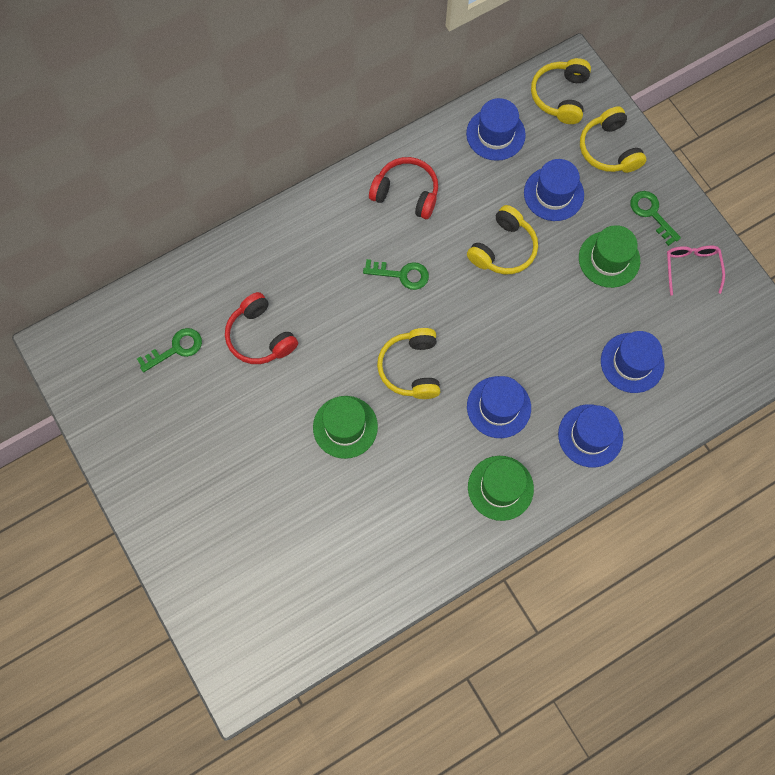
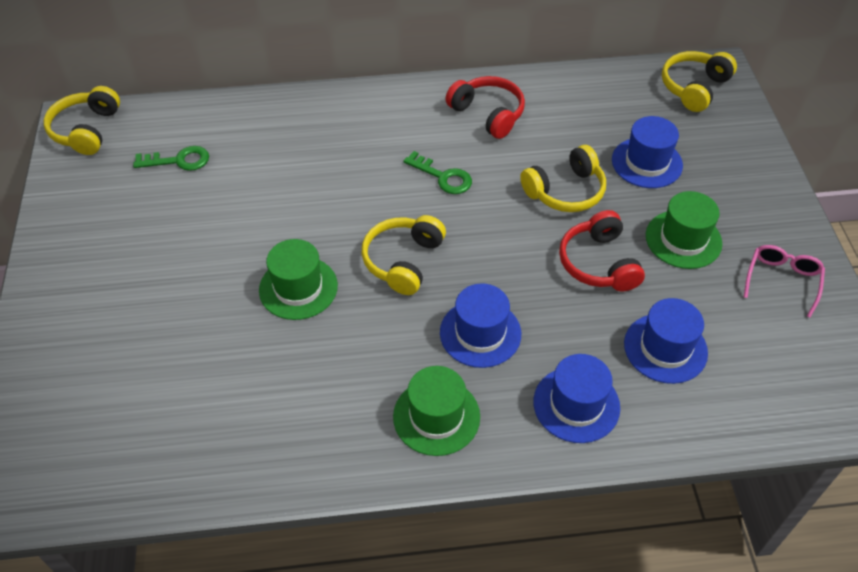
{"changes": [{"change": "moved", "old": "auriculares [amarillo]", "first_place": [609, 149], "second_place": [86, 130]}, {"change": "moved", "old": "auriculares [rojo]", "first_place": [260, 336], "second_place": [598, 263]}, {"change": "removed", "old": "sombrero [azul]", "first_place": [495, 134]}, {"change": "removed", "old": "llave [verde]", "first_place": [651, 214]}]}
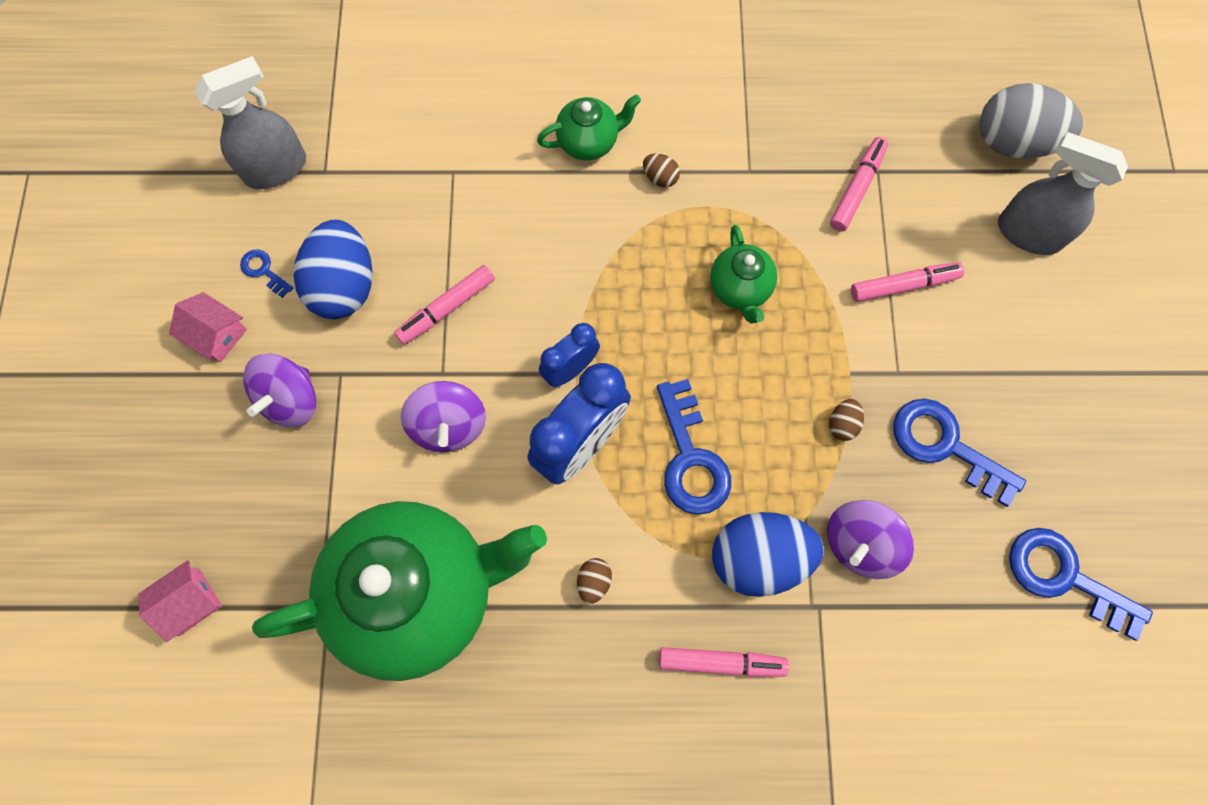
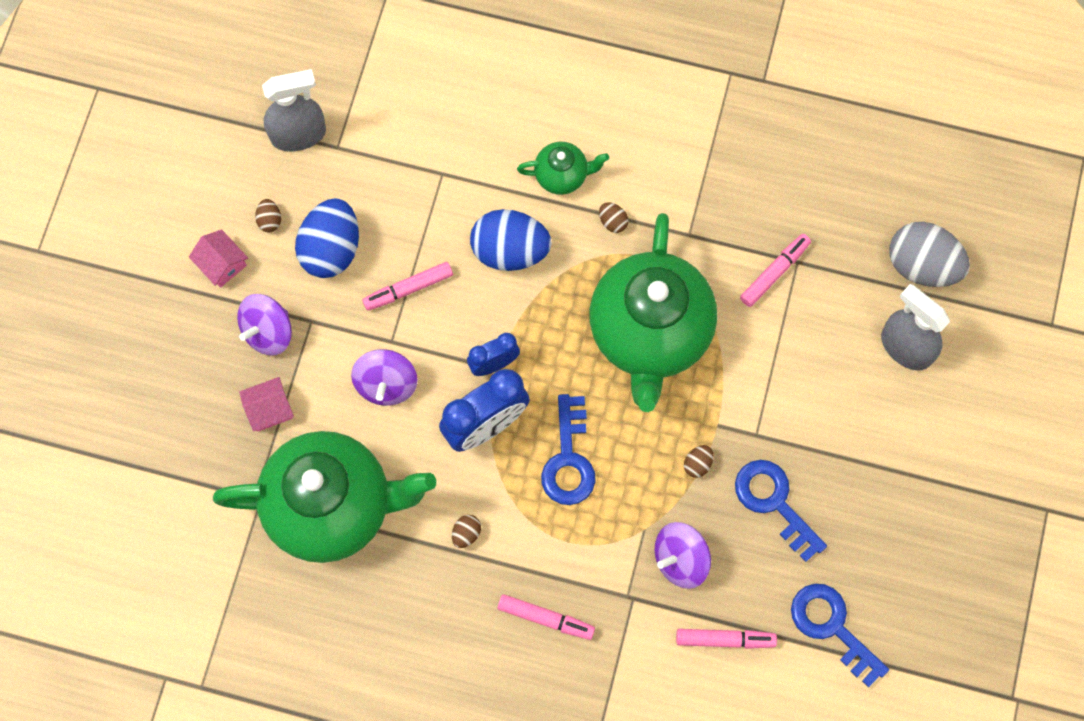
{"changes": [{"change": "moved", "old": "casa [rosa]", "first_place": [190, 602], "second_place": [269, 409]}, {"change": "replaced", "old": "llave [azul]", "new": "huevo [marrón]", "first_place": [263, 271], "second_place": [270, 220]}, {"change": "moved", "old": "huevo [azul]", "first_place": [758, 558], "second_place": [510, 251]}, {"change": "resized", "old": "tetera [verde]", "first_place": [740, 289], "second_place": [650, 333], "factor": 2.28}, {"change": "moved", "old": "rotulador [rosa]", "first_place": [903, 285], "second_place": [725, 639]}]}
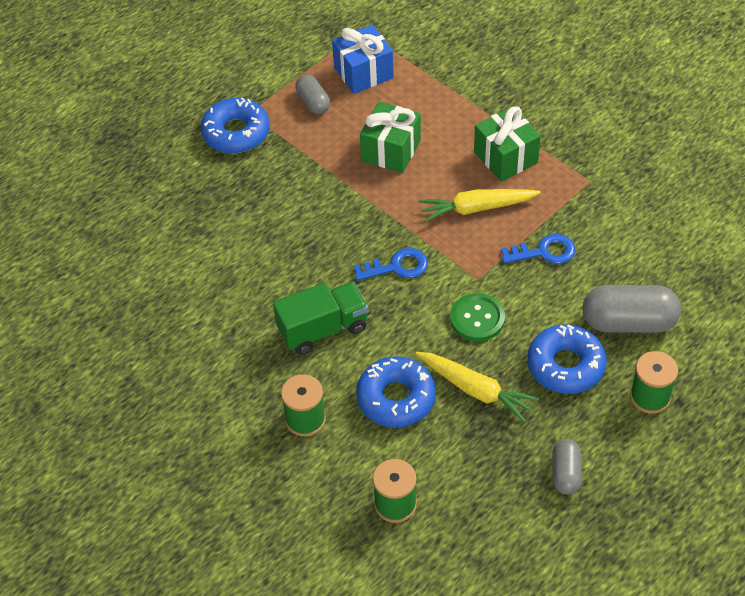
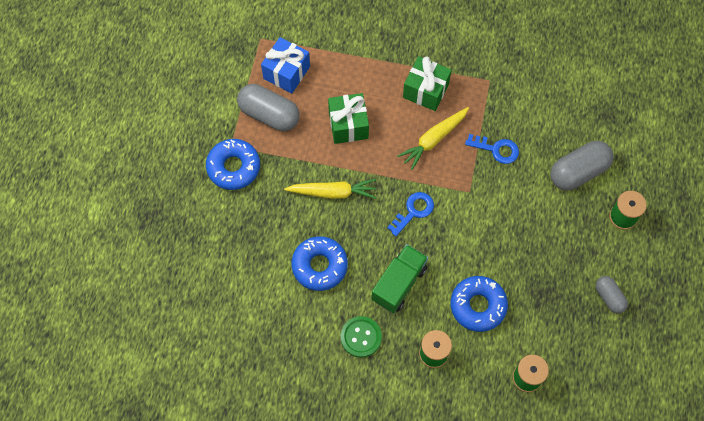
{"changes": [{"change": "resized", "old": "cápsula [gris]", "first_place": [313, 102], "second_place": [269, 114], "factor": 1.75}, {"change": "moved", "old": "zanahoria [amarillo]", "first_place": [476, 390], "second_place": [333, 192]}, {"change": "moved", "old": "rosquilla [azul]", "first_place": [565, 365], "second_place": [319, 266]}, {"change": "moved", "old": "botón [verde]", "first_place": [477, 318], "second_place": [361, 337]}, {"change": "turned", "old": "llave [azul]", "first_place": [544, 252], "second_place": [496, 149], "degrees": 60}]}
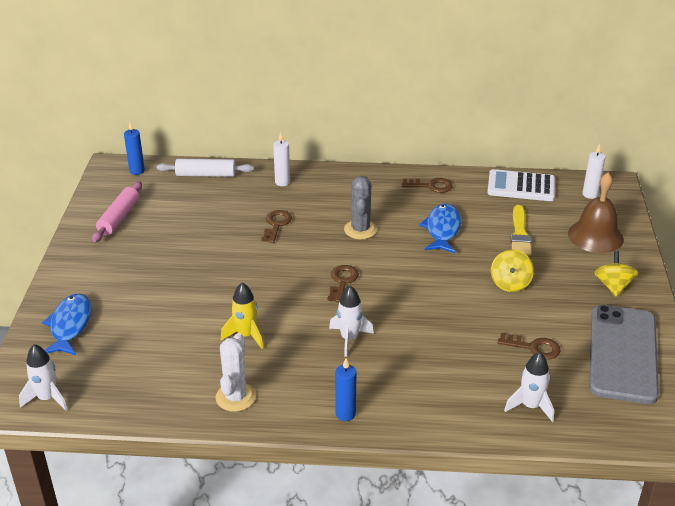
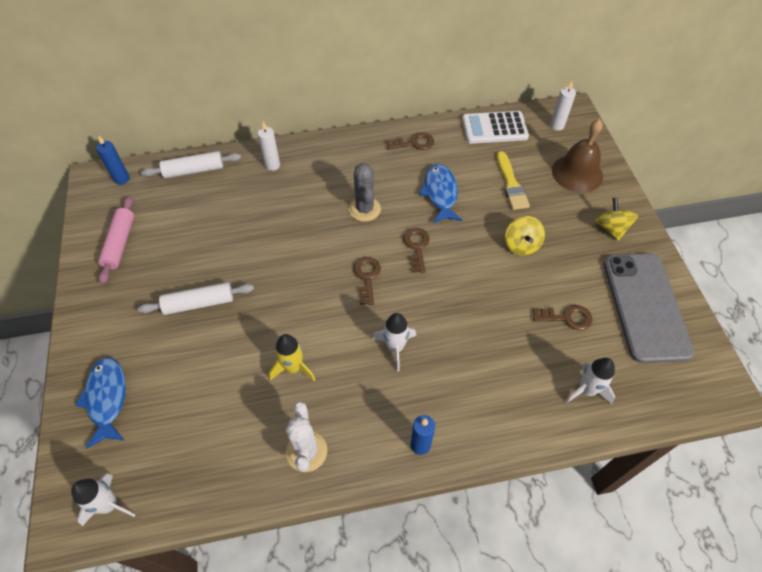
{"changes": [{"change": "added", "new": "rodillo [blanco]", "second_place": [199, 303]}, {"change": "moved", "old": "llave [marrón]", "first_place": [276, 224], "second_place": [416, 247]}]}
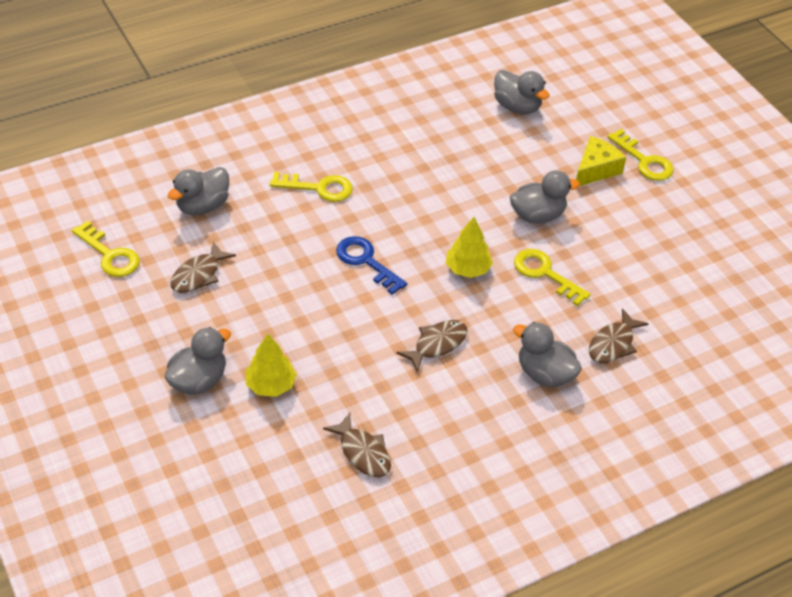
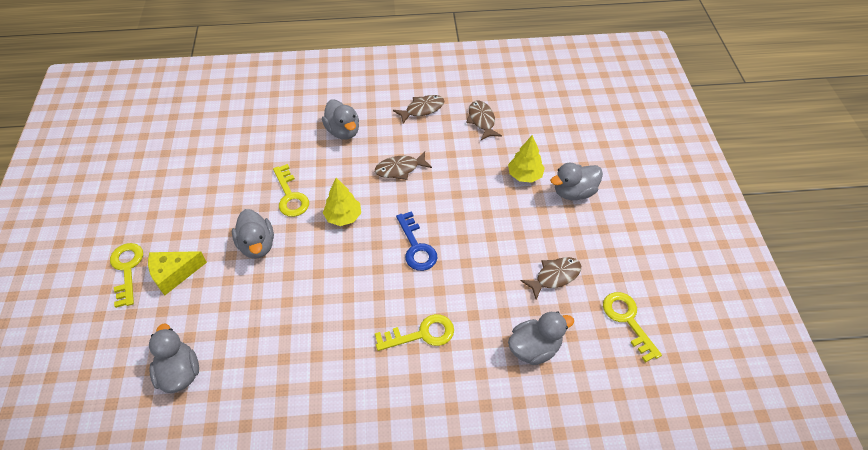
{"changes": [{"change": "turned", "old": "pato [gris]", "first_place": [537, 215], "second_place": [257, 245], "degrees": -120}, {"change": "turned", "old": "llave [amarillo]", "first_place": [319, 188], "second_place": [422, 334], "degrees": 135}, {"change": "moved", "old": "pez [marrón]", "first_place": [613, 344], "second_place": [422, 109]}]}
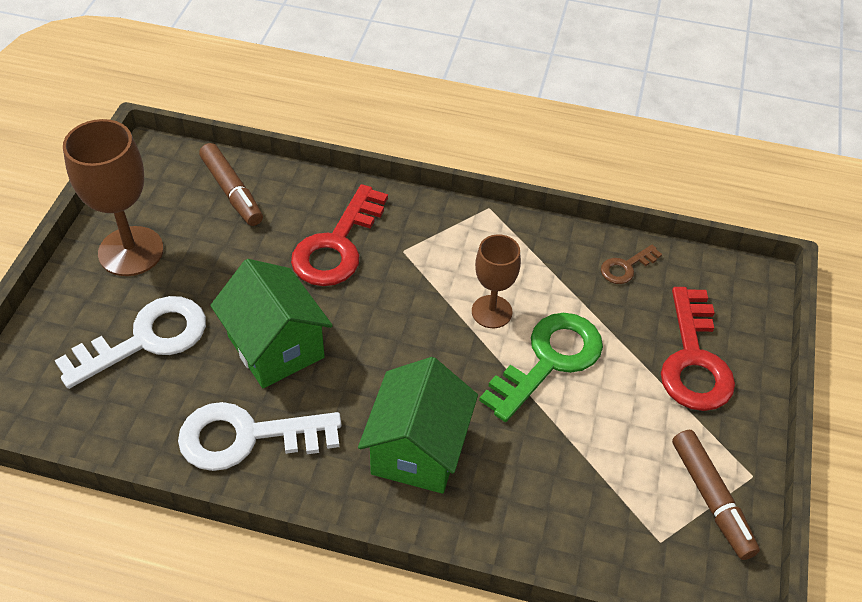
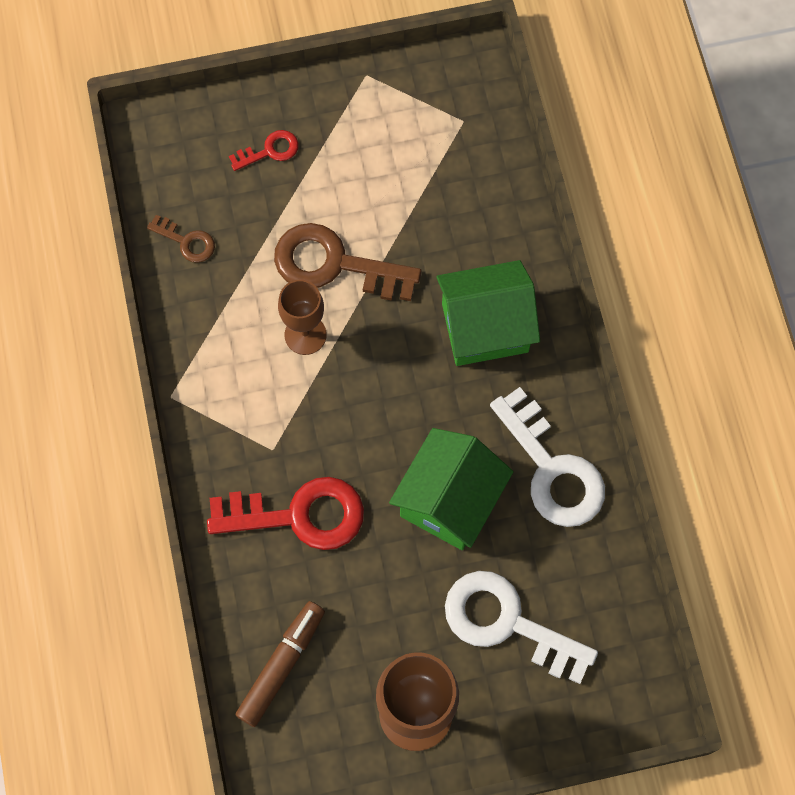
{"changes": [{"change": "resized", "old": "llave [rojo]", "first_place": [694, 360], "second_place": [270, 150], "factor": 0.49}, {"change": "recoloured", "old": "llave [verde]", "new": "llave [marrón]", "first_place": [549, 360], "second_place": [334, 264]}, {"change": "removed", "old": "rotulador [marrón]", "first_place": [711, 499]}]}
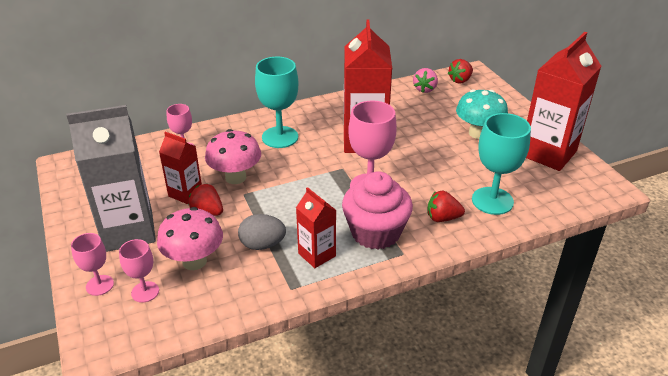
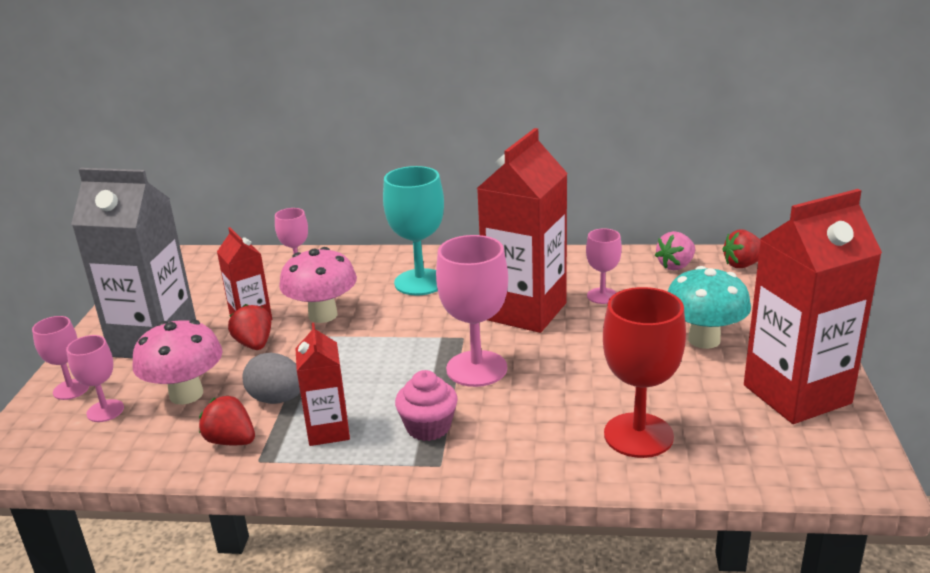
{"changes": [{"change": "moved", "old": "fresa [rojo]", "first_place": [442, 218], "second_place": [231, 441]}, {"change": "resized", "old": "magdalena [rosa]", "first_place": [375, 233], "second_place": [428, 427], "factor": 0.59}, {"change": "added", "new": "copa [rosa]", "second_place": [602, 296]}, {"change": "recoloured", "old": "copa [turquesa]", "new": "copa [rojo]", "first_place": [492, 201], "second_place": [638, 435]}]}
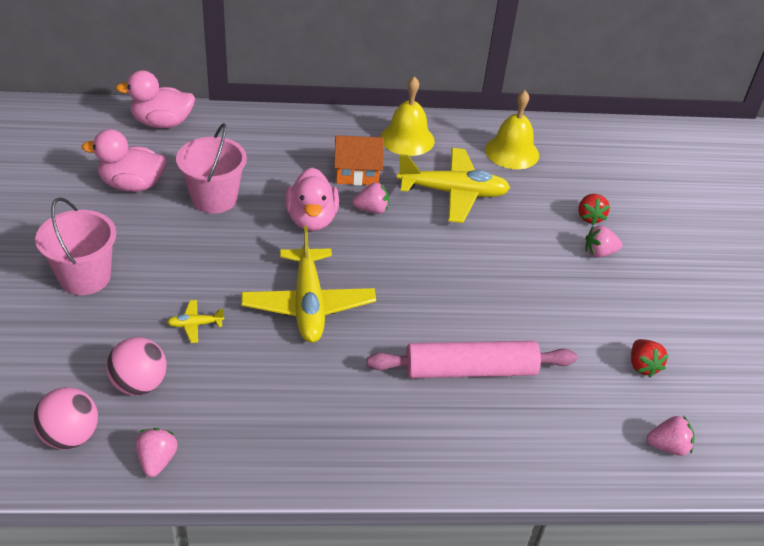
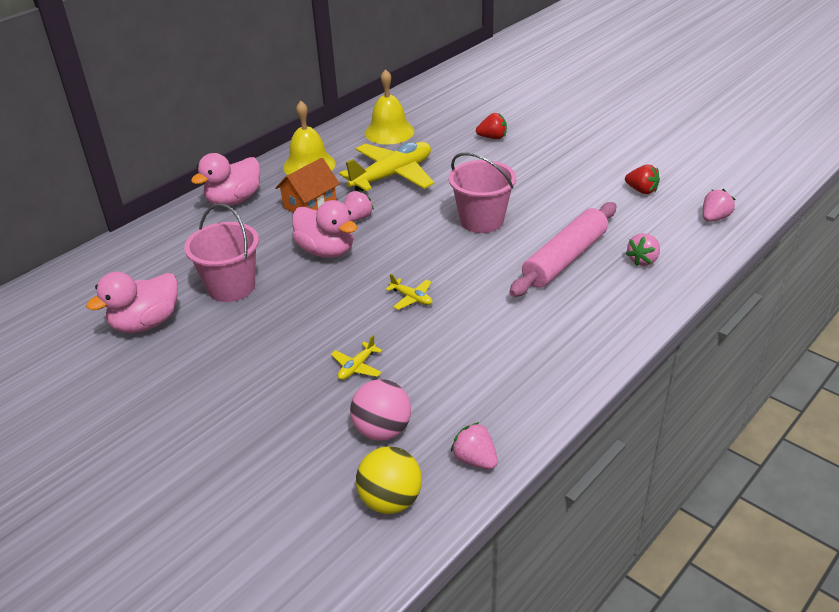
{"changes": [{"change": "moved", "old": "pato [rosa]", "first_place": [162, 123], "second_place": [234, 200]}, {"change": "recoloured", "old": "pelota [rosa]", "new": "pelota [amarillo]", "first_place": [70, 436], "second_place": [390, 500]}, {"change": "resized", "old": "avión [amarillo]", "first_place": [308, 305], "second_place": [412, 298], "factor": 0.42}, {"change": "moved", "old": "balde [rosa]", "first_place": [85, 277], "second_place": [481, 220]}, {"change": "turned", "old": "fresa [rojo]", "first_place": [589, 217], "second_place": [492, 137], "degrees": -45}, {"change": "moved", "old": "fresa [rosa]", "first_place": [599, 252], "second_place": [643, 260]}]}
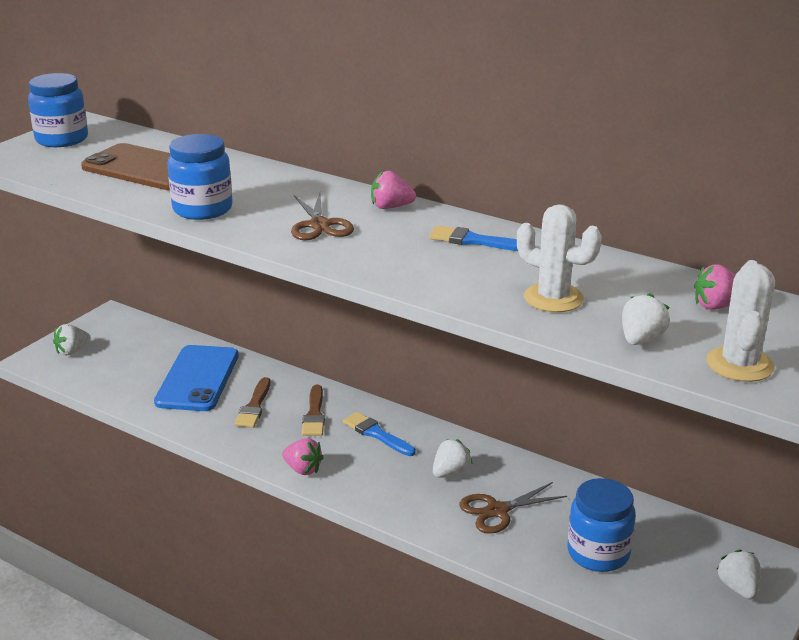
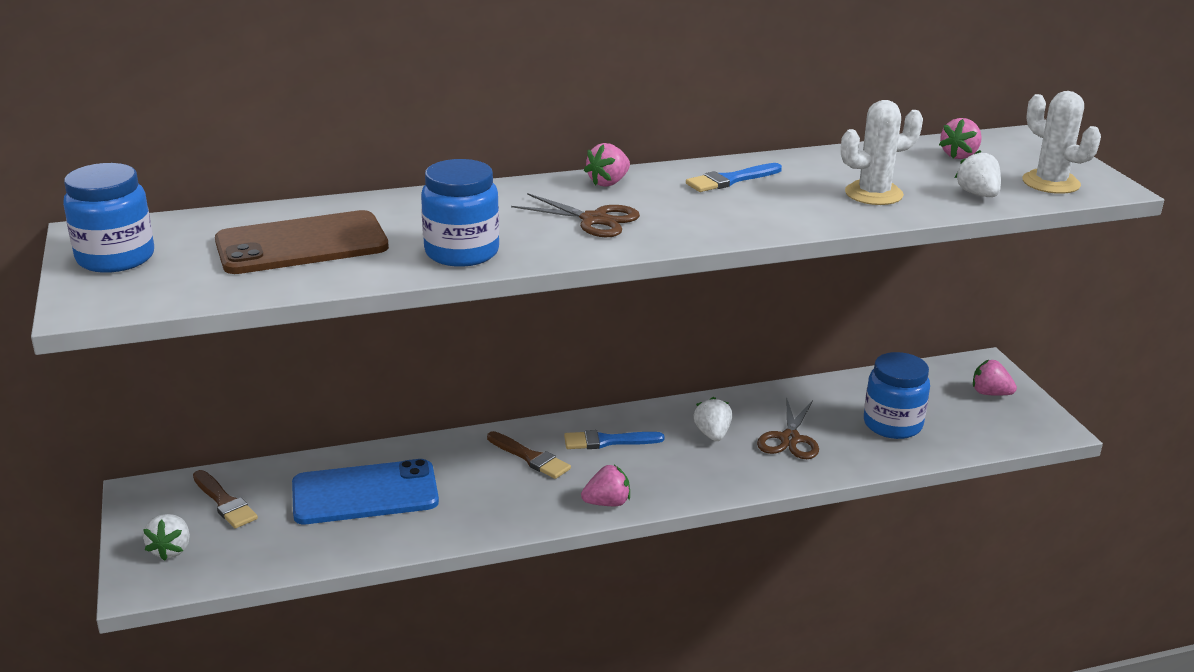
{"changes": [{"change": "moved", "old": "pincel [marrón]", "first_place": [254, 406], "second_place": [225, 502]}, {"change": "turned", "old": "móvil [azul]", "first_place": [198, 379], "second_place": [365, 493], "degrees": -60}, {"change": "recoloured", "old": "fresa [blanco]", "new": "fresa [rosa]", "first_place": [738, 588], "second_place": [990, 393]}]}
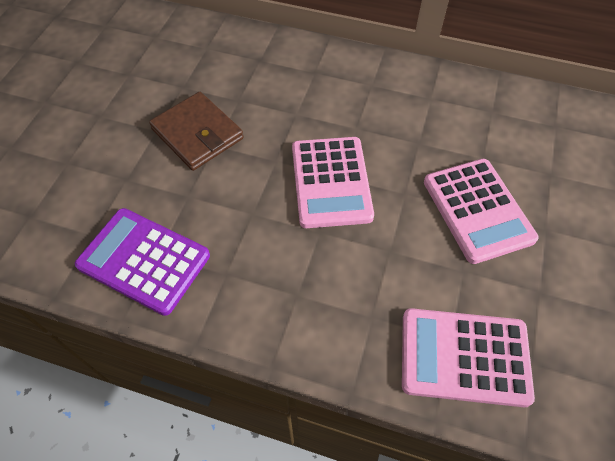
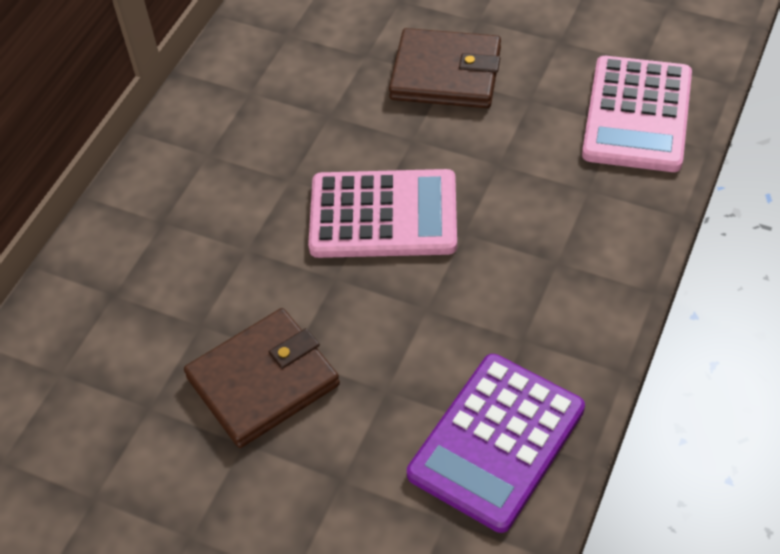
{"changes": [{"change": "replaced", "old": "calculadora [rosa]", "new": "cartera [marrón]", "first_place": [477, 210], "second_place": [446, 74]}]}
